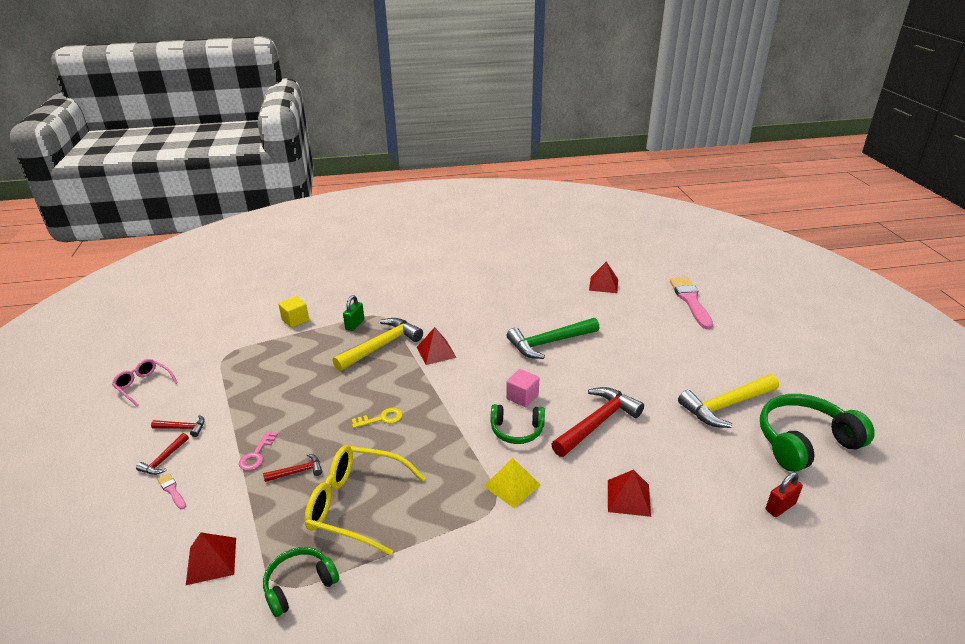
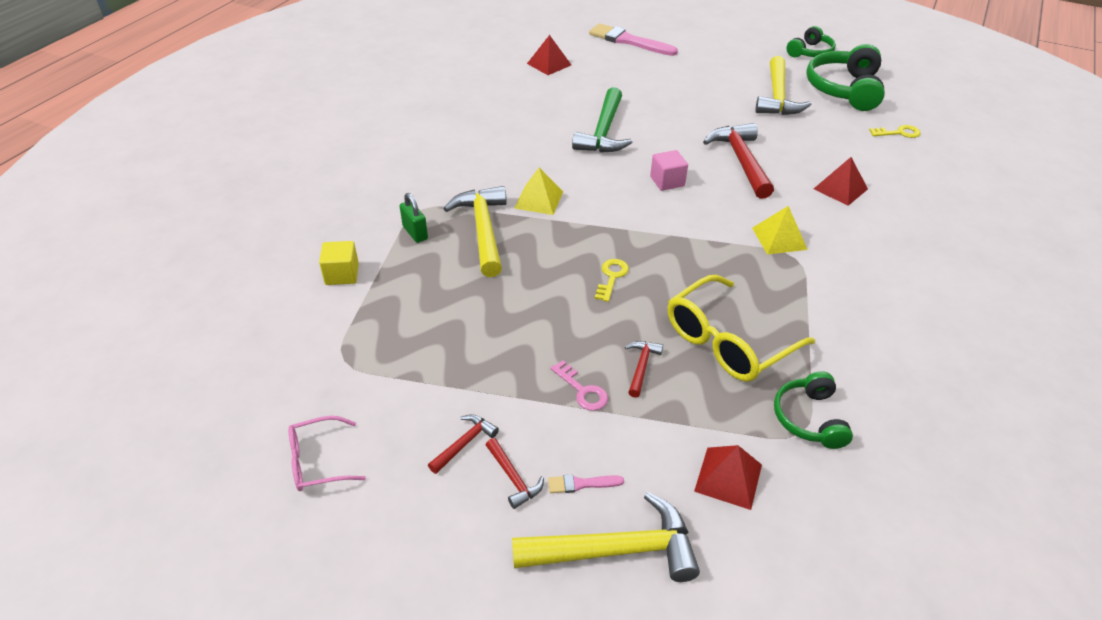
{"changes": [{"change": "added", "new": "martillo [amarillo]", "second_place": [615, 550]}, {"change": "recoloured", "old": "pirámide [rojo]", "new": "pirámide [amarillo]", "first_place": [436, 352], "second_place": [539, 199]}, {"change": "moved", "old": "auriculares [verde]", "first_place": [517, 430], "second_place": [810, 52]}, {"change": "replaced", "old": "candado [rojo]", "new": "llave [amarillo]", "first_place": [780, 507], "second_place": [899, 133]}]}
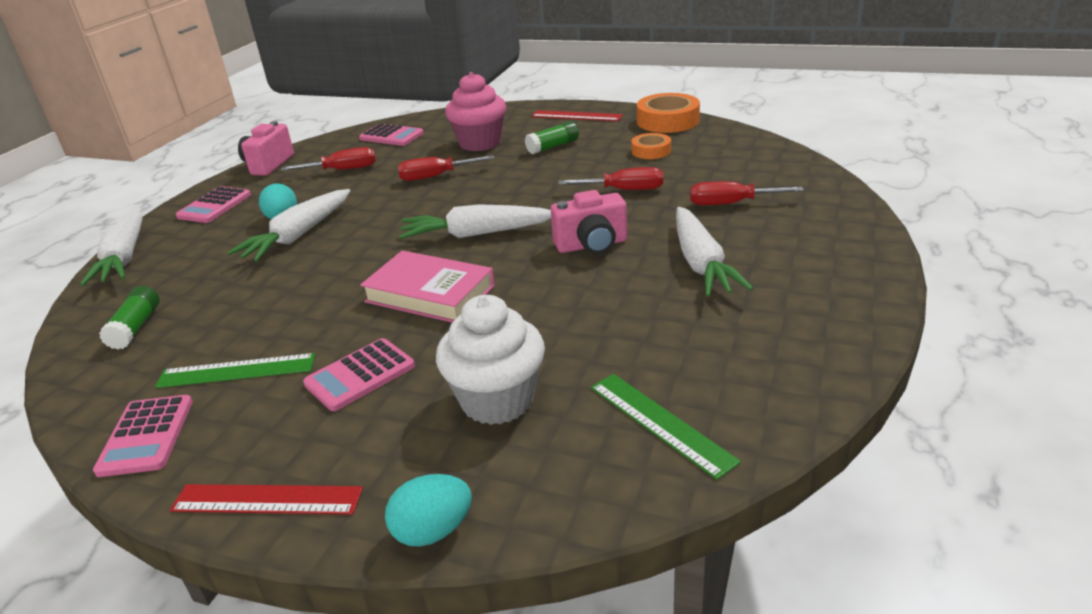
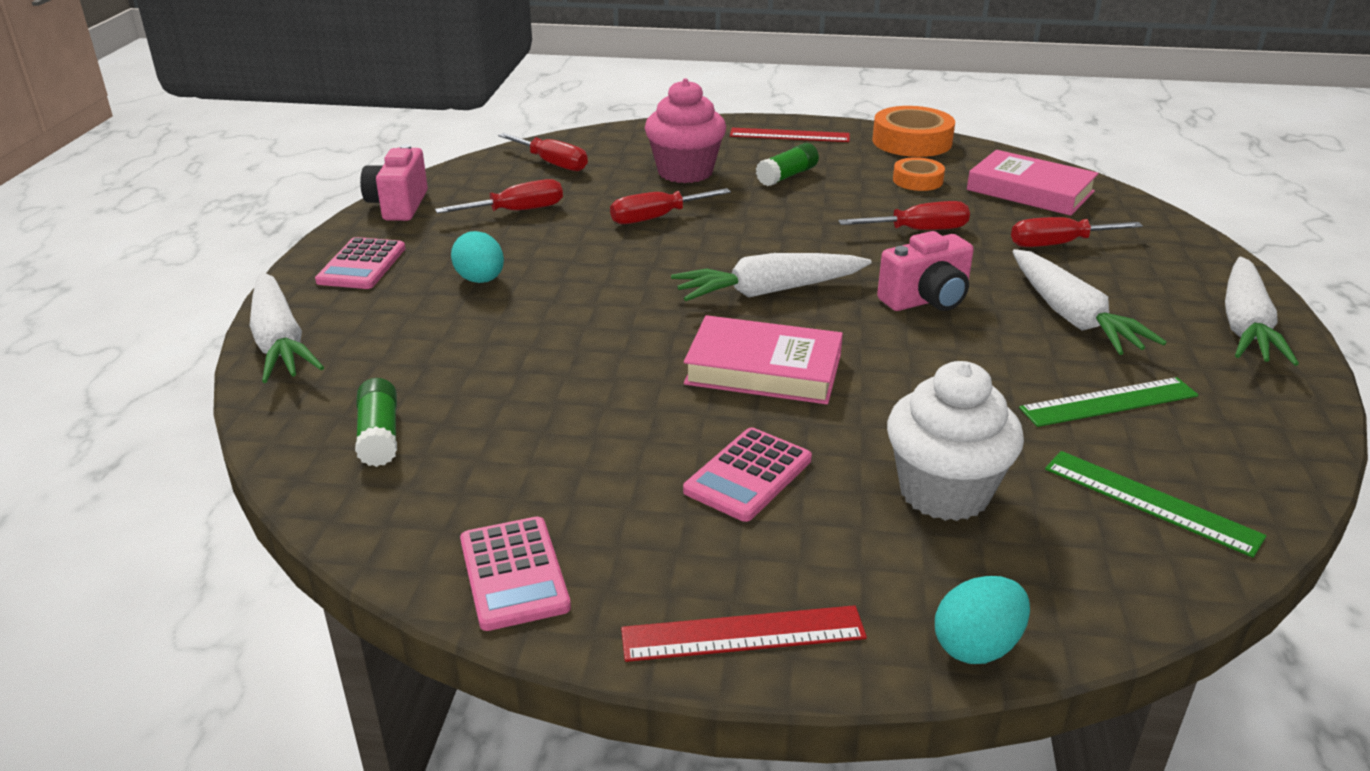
{"changes": [{"change": "replaced", "old": "calculadora [rosa]", "new": "destornillador [rojo]", "first_place": [391, 136], "second_place": [552, 163]}, {"change": "added", "new": "libro [rosa]", "second_place": [1030, 191]}, {"change": "moved", "old": "regla [verde]", "first_place": [237, 371], "second_place": [1108, 402]}, {"change": "moved", "old": "zanahoria [blanco]", "first_place": [298, 235], "second_place": [1245, 325]}]}
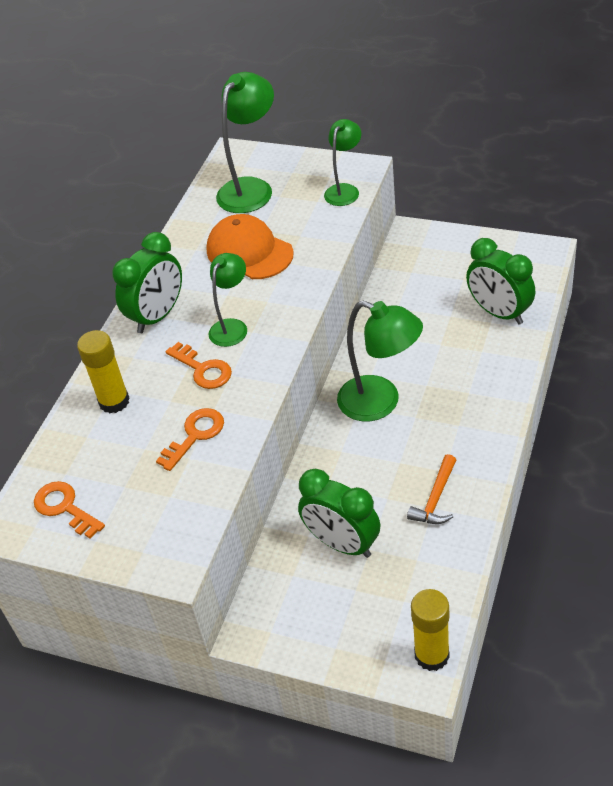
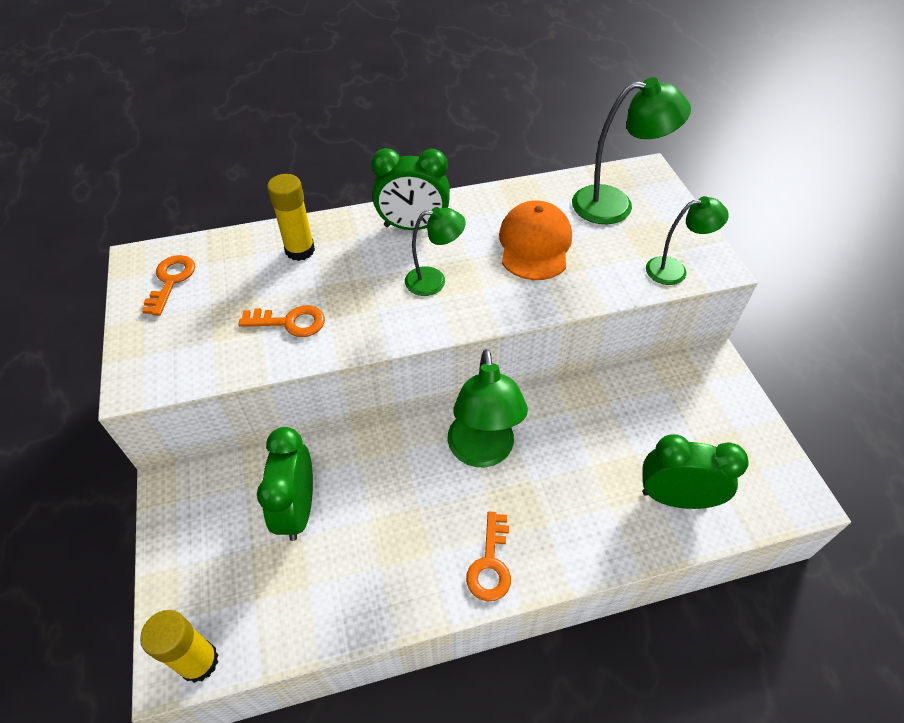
{"changes": [{"change": "moved", "old": "llave [naranja]", "first_place": [203, 369], "second_place": [490, 564]}, {"change": "turned", "old": "despertador [verde]", "first_place": [499, 313], "second_place": [675, 498], "degrees": 90}, {"change": "removed", "old": "martillo [naranja]", "first_place": [436, 499]}]}
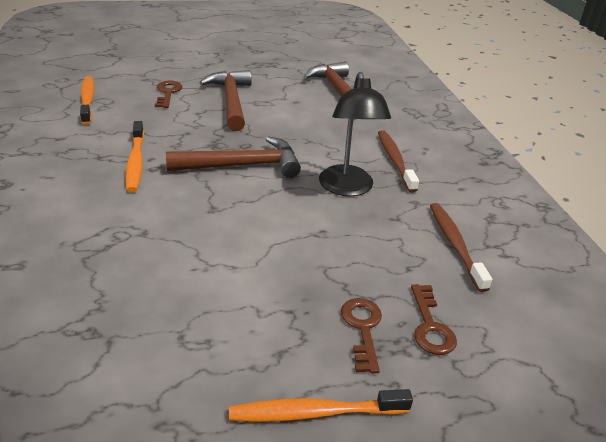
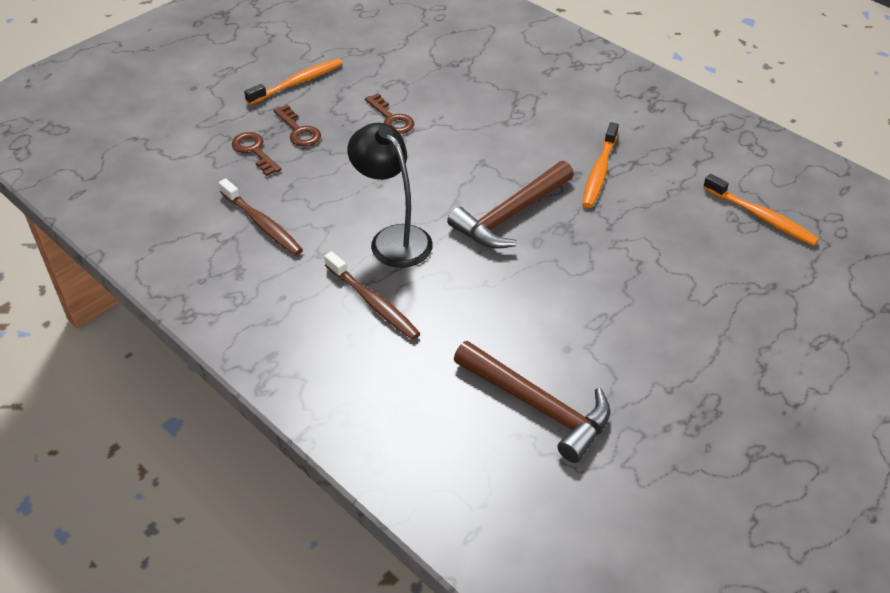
{"changes": [{"change": "moved", "old": "llave [marrón]", "first_place": [168, 93], "second_place": [391, 118]}, {"change": "turned", "old": "cepillo de dientes [naranja]", "first_place": [135, 162], "second_place": [599, 172], "degrees": -120}, {"change": "removed", "old": "martillo [marrón]", "first_place": [231, 101]}]}
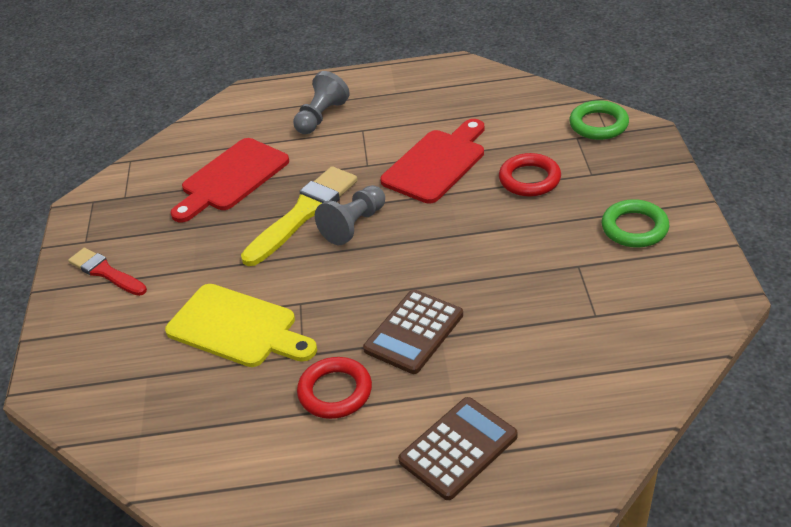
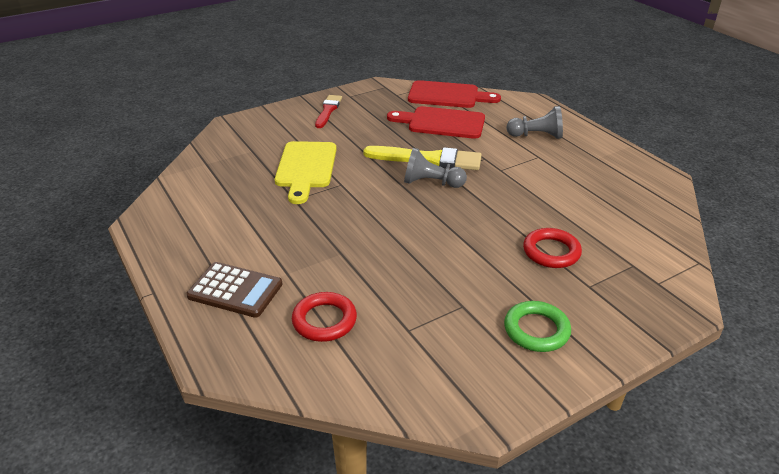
{"changes": [{"change": "moved", "old": "anillo [rojo]", "first_place": [335, 392], "second_place": [324, 320]}, {"change": "moved", "old": "tabla de cortar [rojo]", "first_place": [437, 163], "second_place": [447, 95]}, {"change": "removed", "old": "calculadora [marrón]", "first_place": [414, 332]}, {"change": "removed", "old": "anillo [verde]", "first_place": [598, 124]}]}
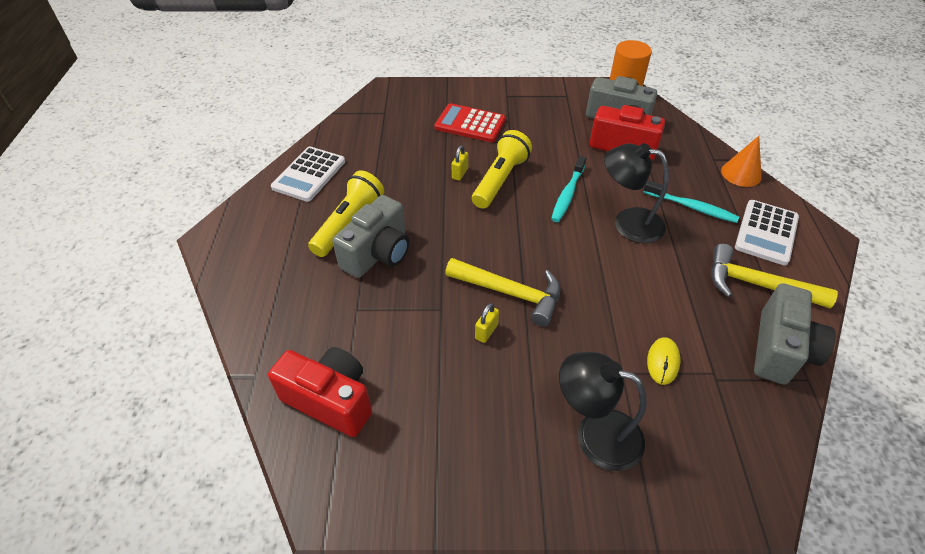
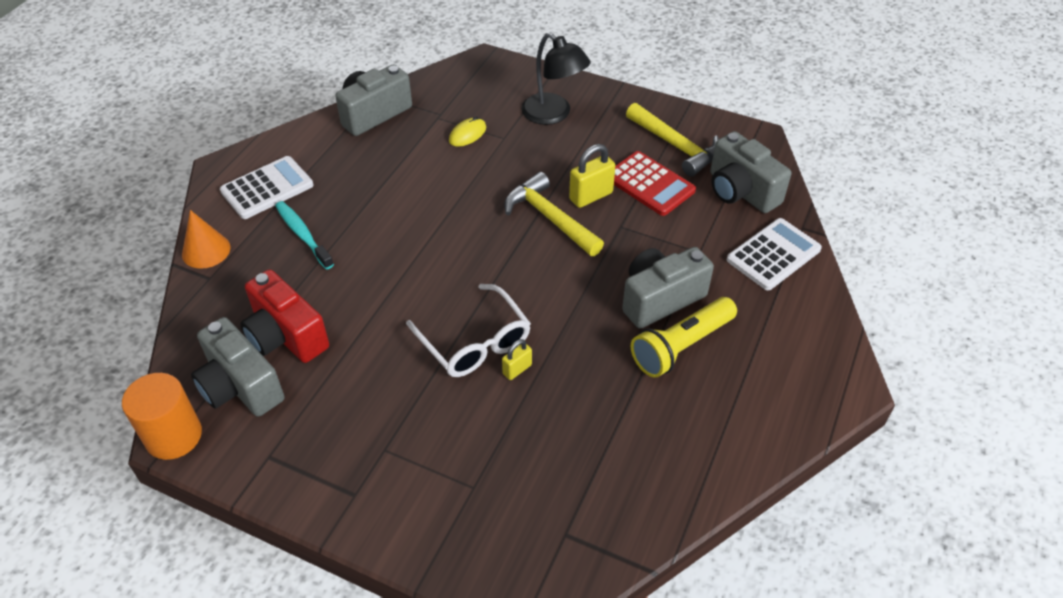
{"changes": [{"change": "replaced", "old": "lámpara de mano [amarillo]", "new": "gafas [blanco]", "first_place": [500, 180], "second_place": [474, 341]}, {"change": "resized", "old": "candado [amarillo]", "first_place": [486, 332], "second_place": [591, 196], "factor": 1.69}, {"change": "moved", "old": "calculadora [rojo]", "first_place": [470, 124], "second_place": [649, 184]}, {"change": "moved", "old": "martillo [amarillo]", "first_place": [757, 284], "second_place": [676, 146]}, {"change": "recoloured", "old": "cámara [rojo]", "new": "cámara [gris]", "first_place": [330, 400], "second_place": [741, 191]}, {"change": "moved", "old": "calculadora [blanco]", "first_place": [309, 174], "second_place": [773, 255]}, {"change": "removed", "old": "cepillo de dientes [turquesa]", "first_place": [567, 194]}, {"change": "removed", "old": "lámpara [negro]", "first_place": [628, 223]}]}
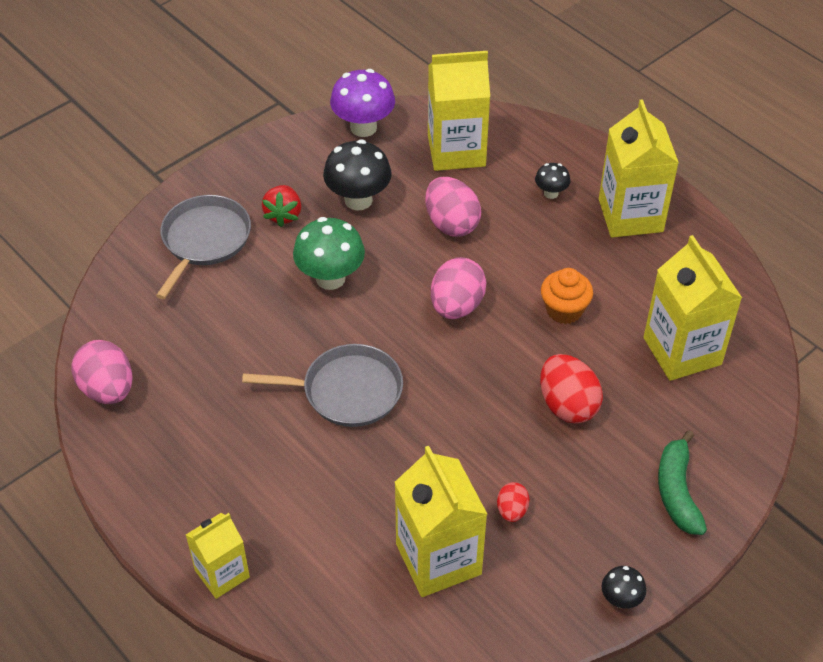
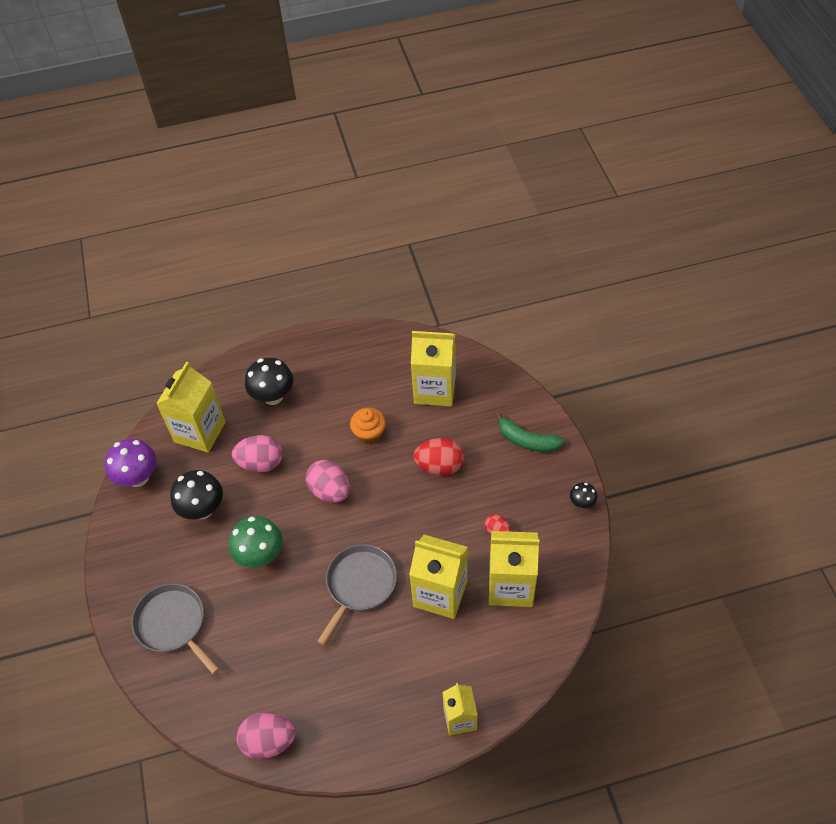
{"changes": [{"change": "resized", "old": "seta [negro]", "first_place": [551, 193], "second_place": [273, 396], "factor": 1.91}, {"change": "moved", "old": "cartón de leche [amarillo]", "first_place": [630, 215], "second_place": [440, 593]}, {"change": "removed", "old": "fresa [rojo]", "first_place": [283, 215]}]}
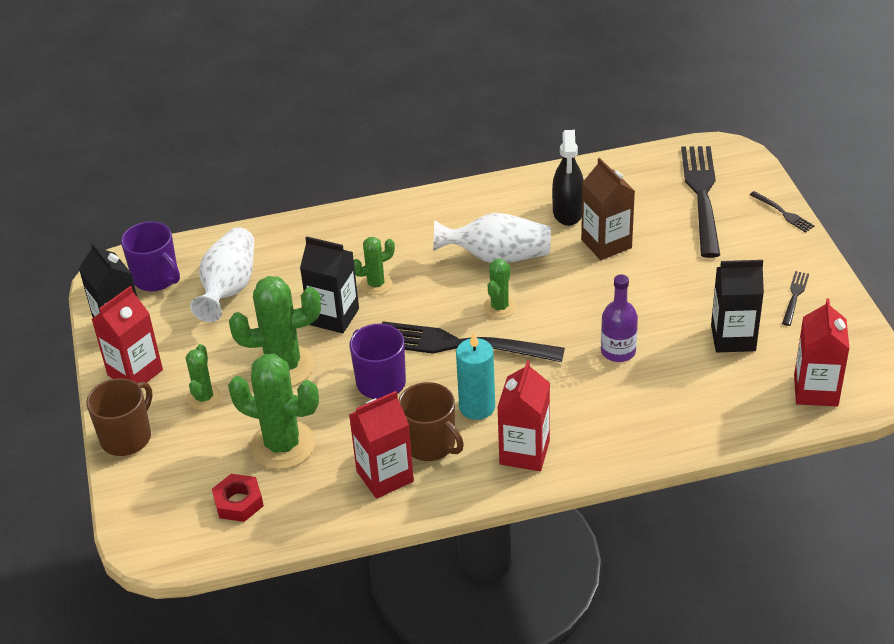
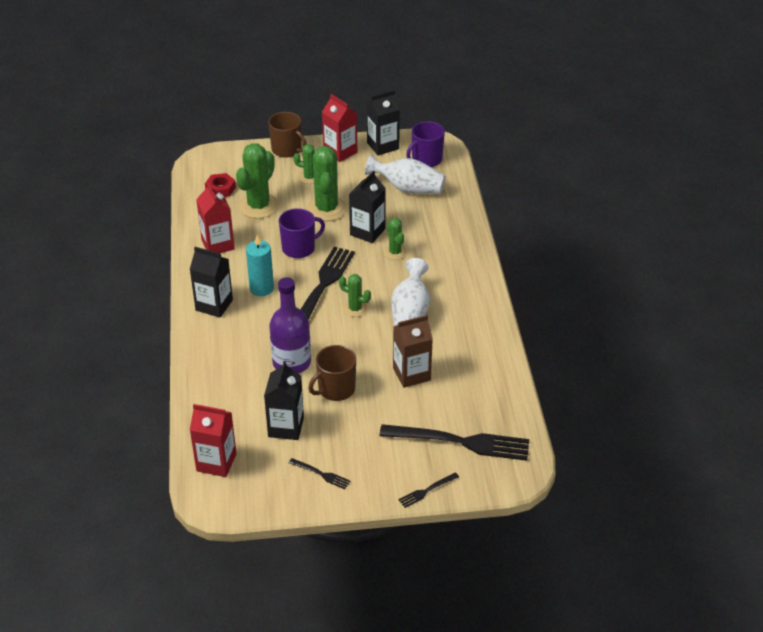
{"changes": [{"change": "recoloured", "old": "cartón de leche [rojo]", "new": "cartón de leche [negro]", "first_place": [524, 452], "second_place": [214, 305]}, {"change": "resized", "old": "botella [morado]", "first_place": [618, 351], "second_place": [291, 362], "factor": 1.51}, {"change": "moved", "old": "taza [marrón]", "first_place": [430, 444], "second_place": [335, 389]}, {"change": "removed", "old": "pulverizador [negro]", "first_place": [568, 212]}]}
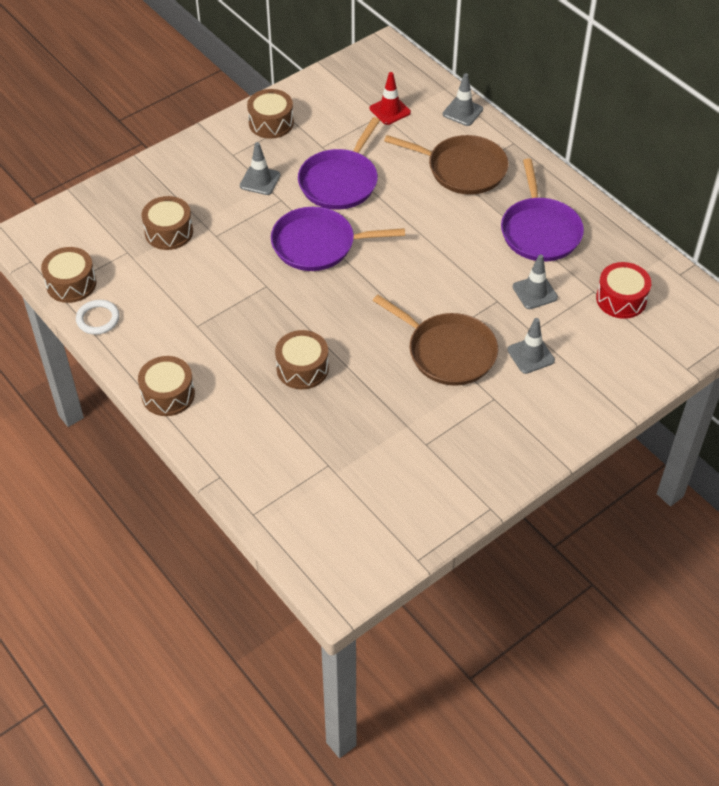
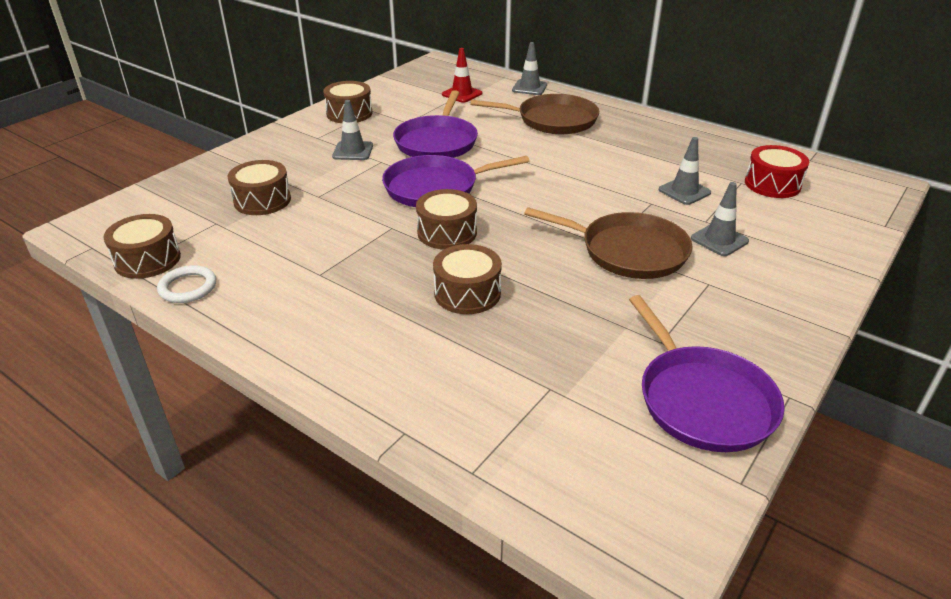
{"changes": [{"change": "moved", "old": "tambor [marrón]", "first_place": [168, 394], "second_place": [447, 232]}, {"change": "moved", "old": "sartén [morado]", "first_place": [540, 231], "second_place": [702, 400]}]}
